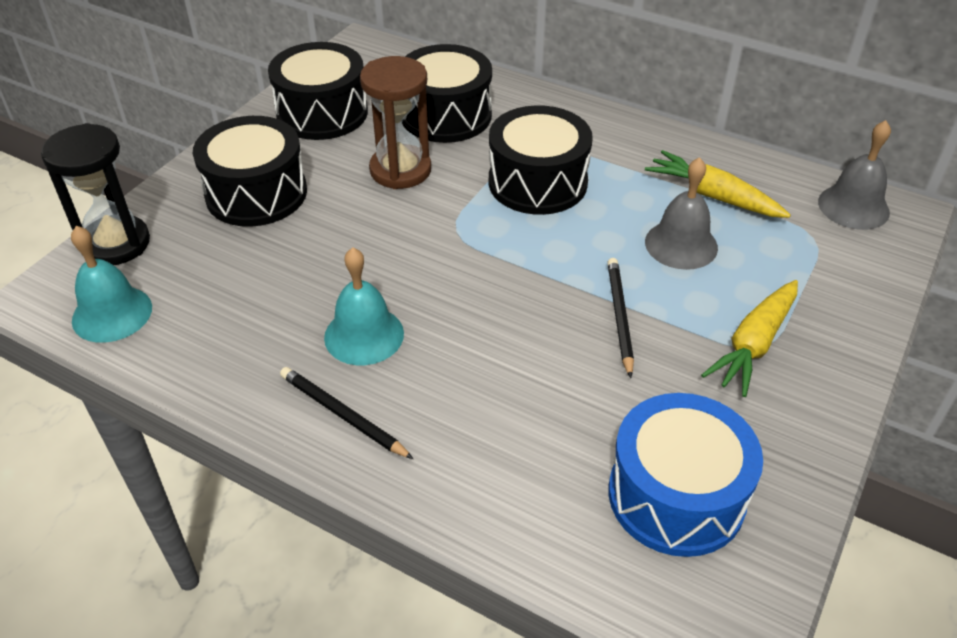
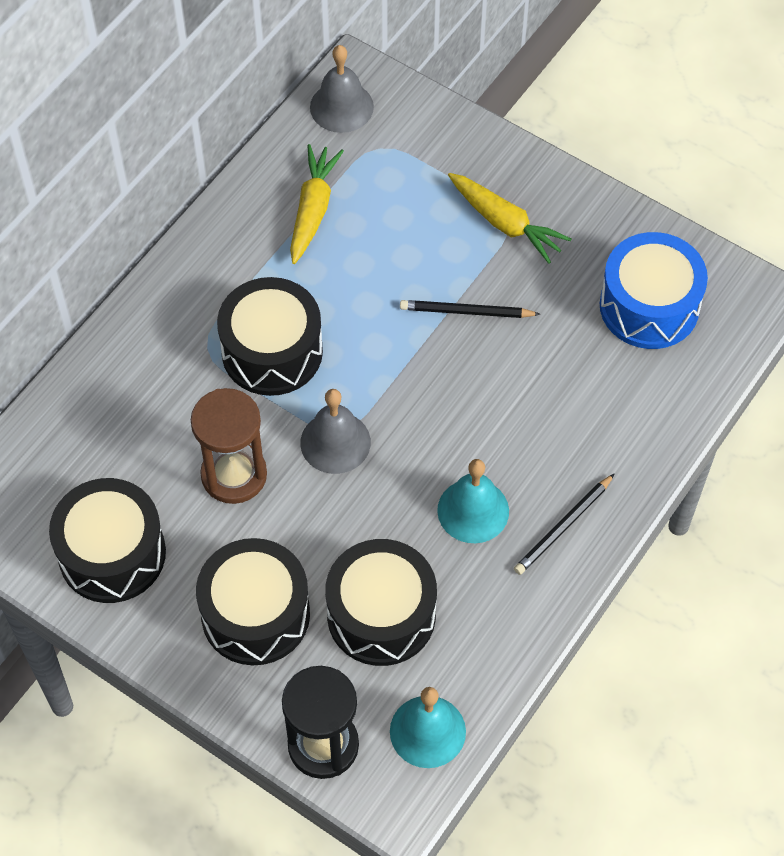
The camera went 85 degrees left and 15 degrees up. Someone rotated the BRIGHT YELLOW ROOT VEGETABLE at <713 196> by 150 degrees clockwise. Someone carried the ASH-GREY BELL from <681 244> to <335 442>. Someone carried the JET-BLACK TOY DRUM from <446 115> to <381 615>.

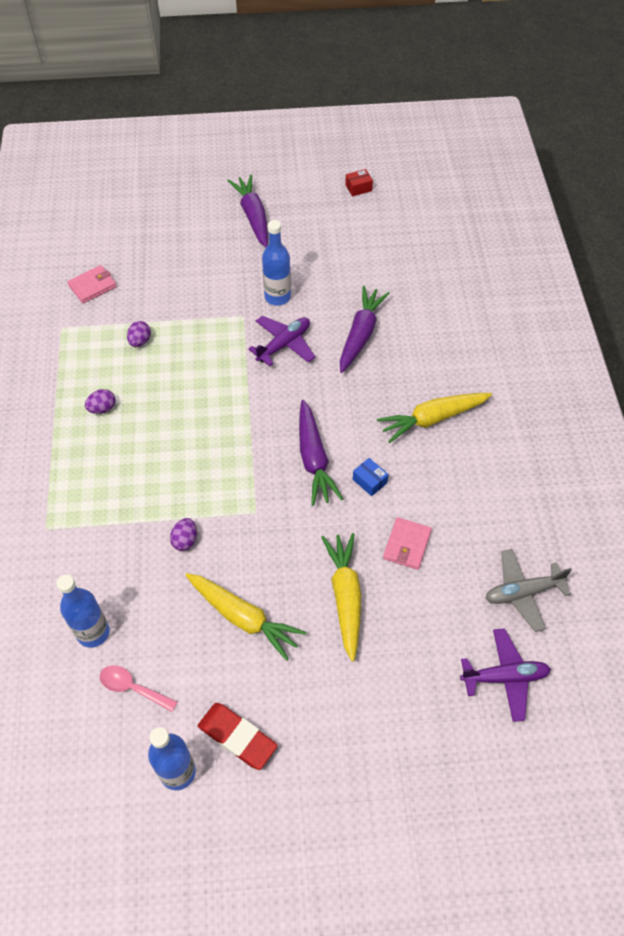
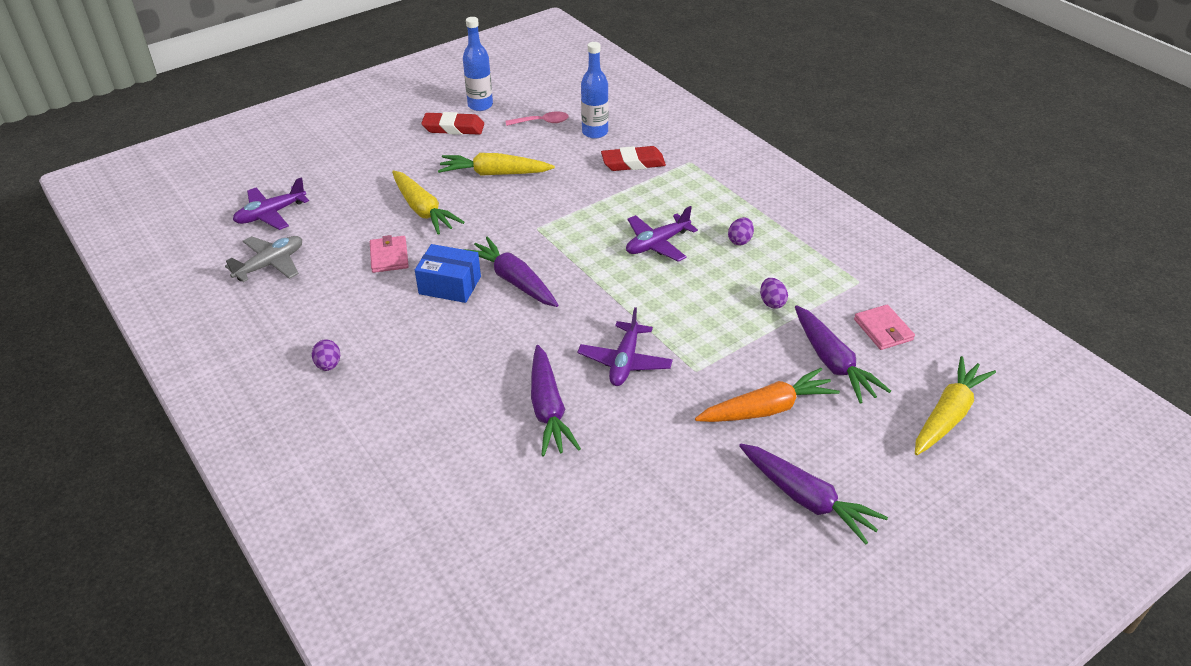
The camera went 150 degrees right and 15 degrees down. Someone carried the PURPLE EGG SHAPE from <185 540> to <328 365>. Someone scaled the ROYAL BLUE BOX at <369 481> by 1.79. Someone put down the SCARLET ERASER at <633 163>. Someone put down the PURPLE AEROPLANE at <657 244>. Someone put down the ORANGE ROOT VEGETABLE at <767 409>. Someone put down the PURPLE ROOT VEGETABLE at <833 362>. Someone rotated the PINK BILLFOLD at <92 286> by 45 degrees counterclockwise. Someone carried the BRIGHT YELLOW ROOT VEGETABLE from <433 419> to <948 415>. Someone took away the ROYAL BLUE BOTTLE at <277 297>. Someone took away the SCARLET BOX at <358 188>.

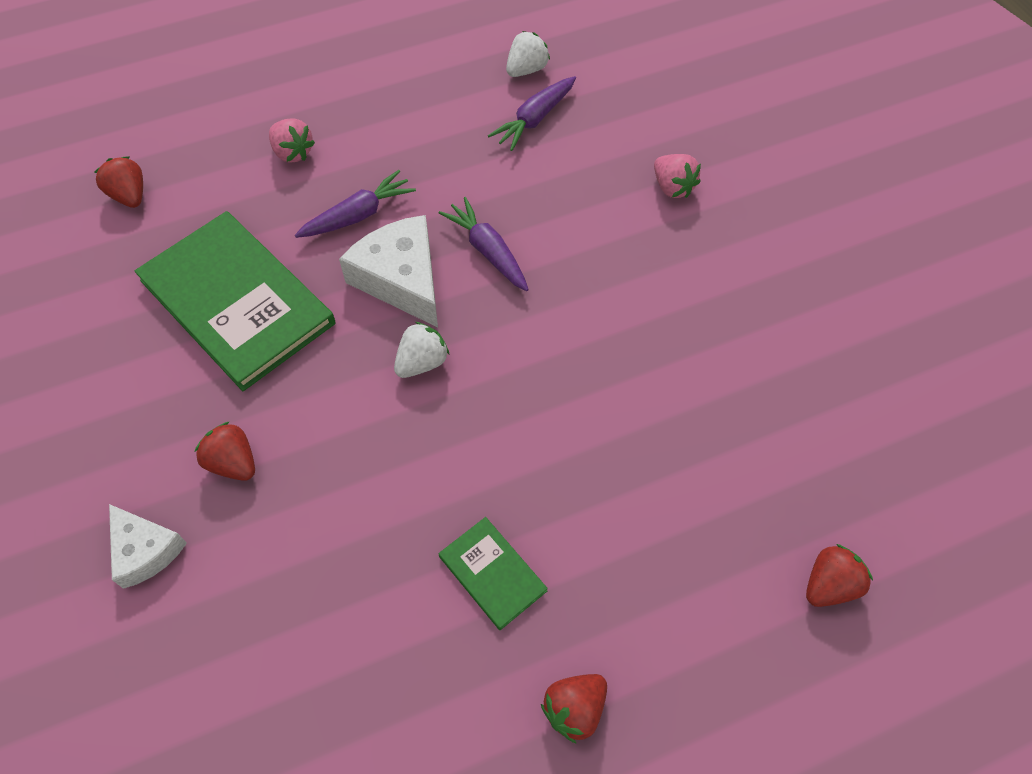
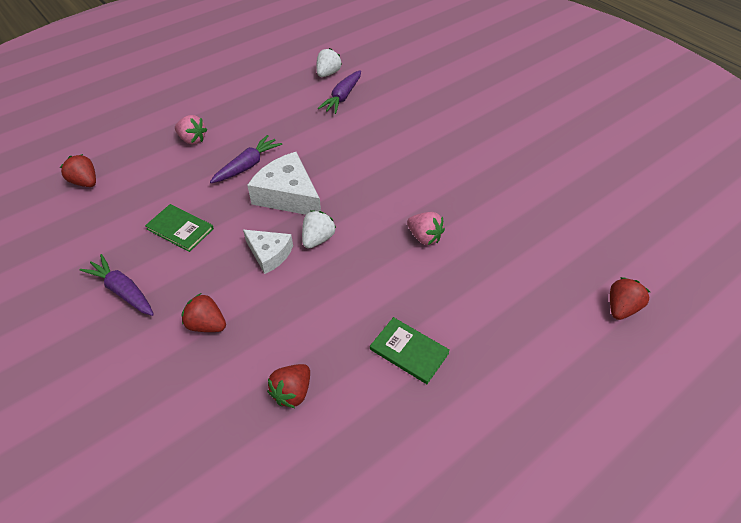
The camera went 15 degrees left and 10 degrees down. Someone carried the PURPLE ROOT VEGETABLE from <488 251> to <123 291>. Someone scaled the GREEN HARDBACK at <237 302> by 0.46. Someone carried the WHITE CHEESE from <145 550> to <269 254>. Someone carried the SCARLET TOY STRAWBERRY from <574 709> to <292 392>. Someone carried the PINK TOY STRAWBERRY from <672 187> to <424 237>.

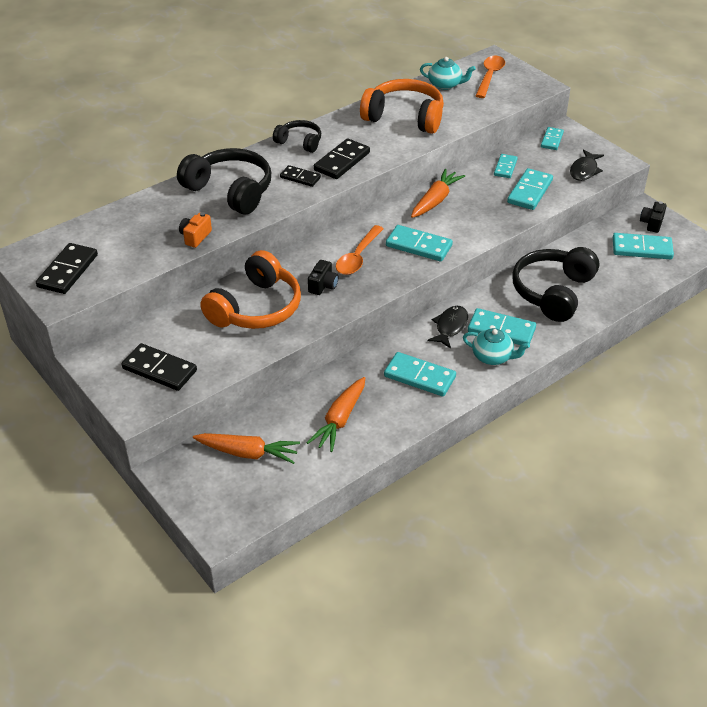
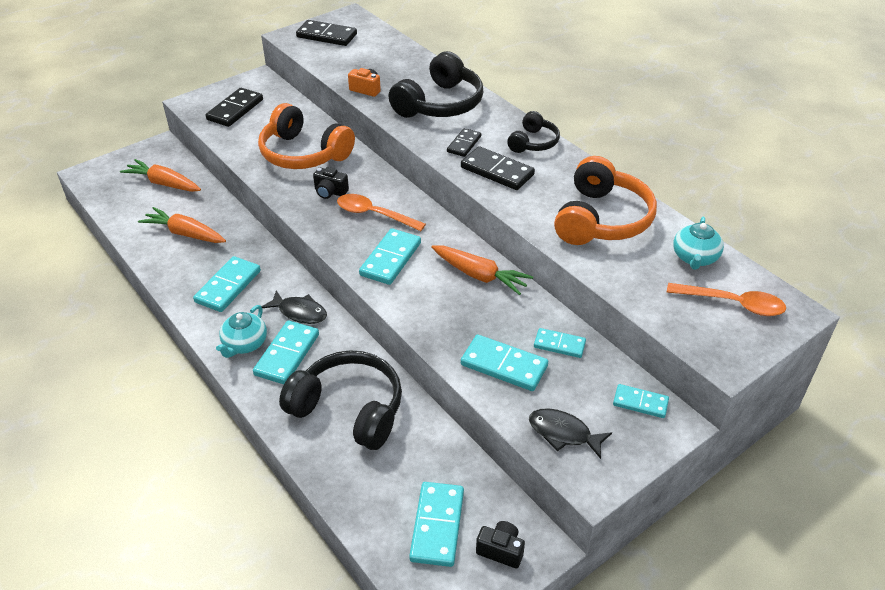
The camera went 90 degrees right and 0 degrees up. Someone rotated the ORANGE ROOT VEGETABLE at <248 453> by 105 degrees clockwise.

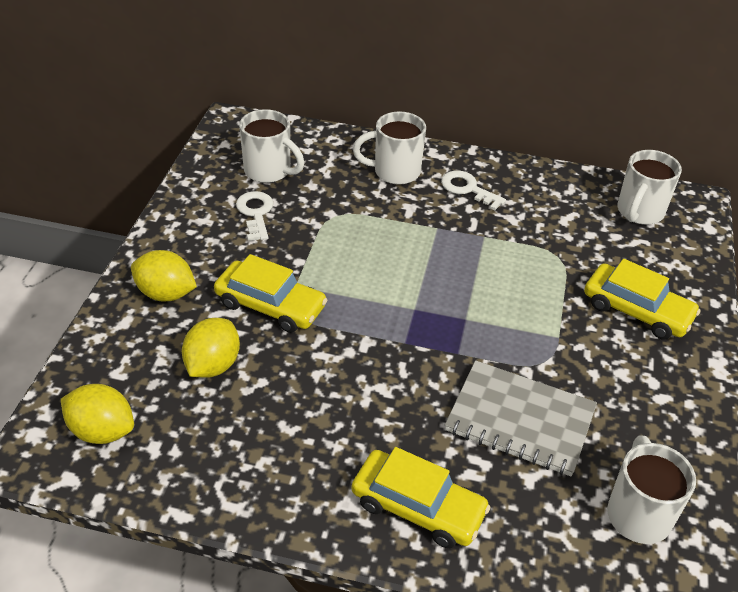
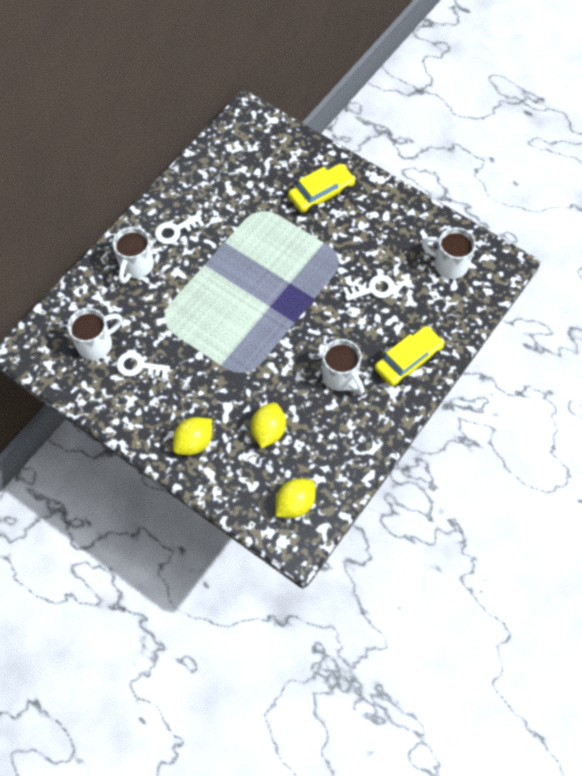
The camera went 65 degrees left and 20 degrees up. Someone rotated the BRIGHT YELLOW LEMON at <212 365> by 60 degrees clockwise. Someone carried the WHITE TEA MUG from <639 212> to <341 377>. Someone swapped the ASH-GREY NOTEPAD at <520 420> for the WHITE DOOR KEY at <373 289>. Someone took away the BRIGHT YELLOW CAR at <270 305>.

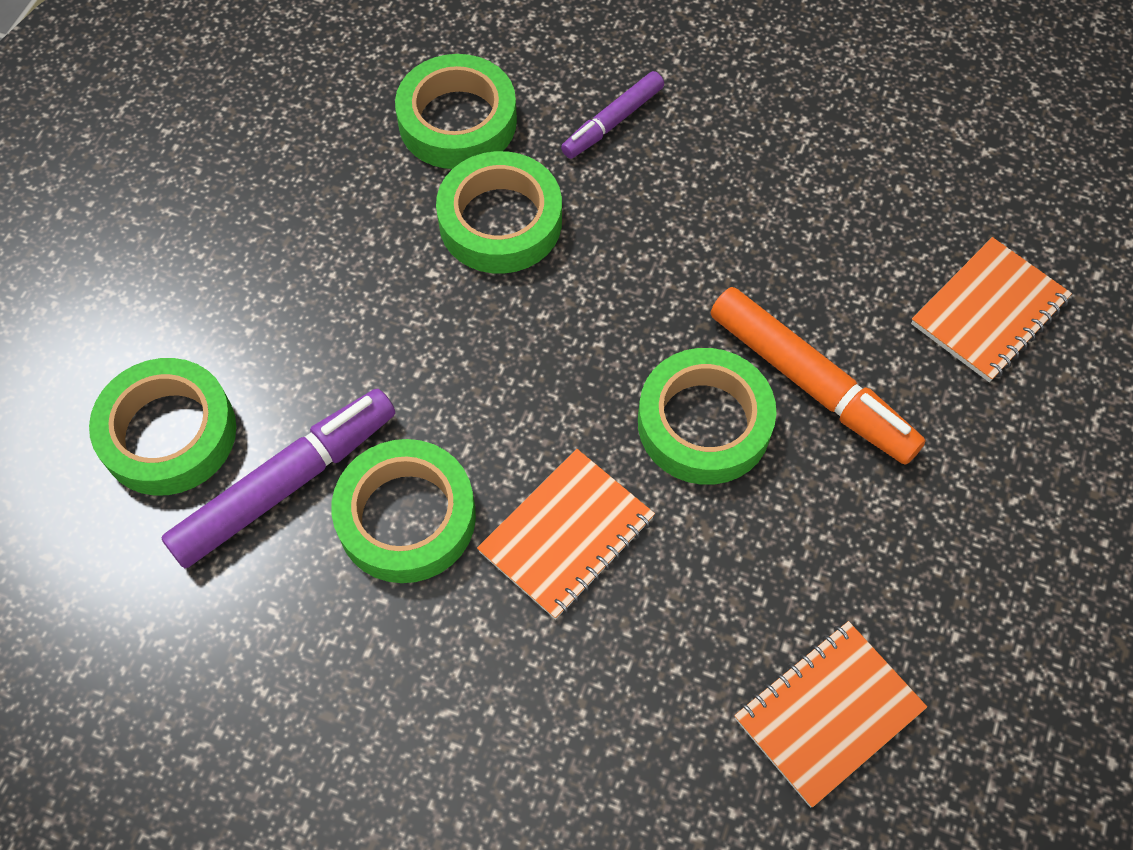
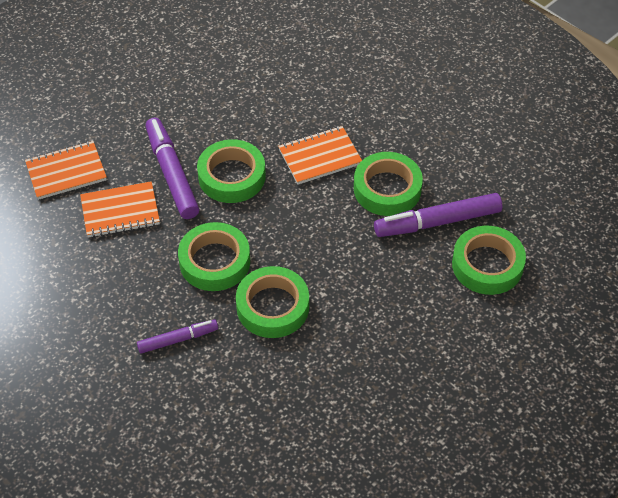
The camera went 155 degrees left and 10 degrees down. Someone carried the ORANGE NOTEPAD from <827 713> to <120 211>. Someone repainted the ORANGE FELT PEN at <811 383>, which became the PURPLE FELT PEN at <172 174>. Someone carried the GREEN ROLL OF TAPE from <457 121> to <214 261>.

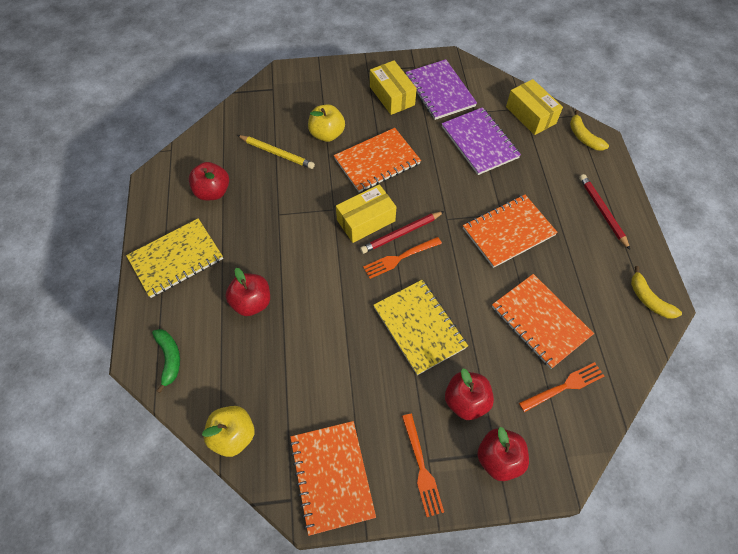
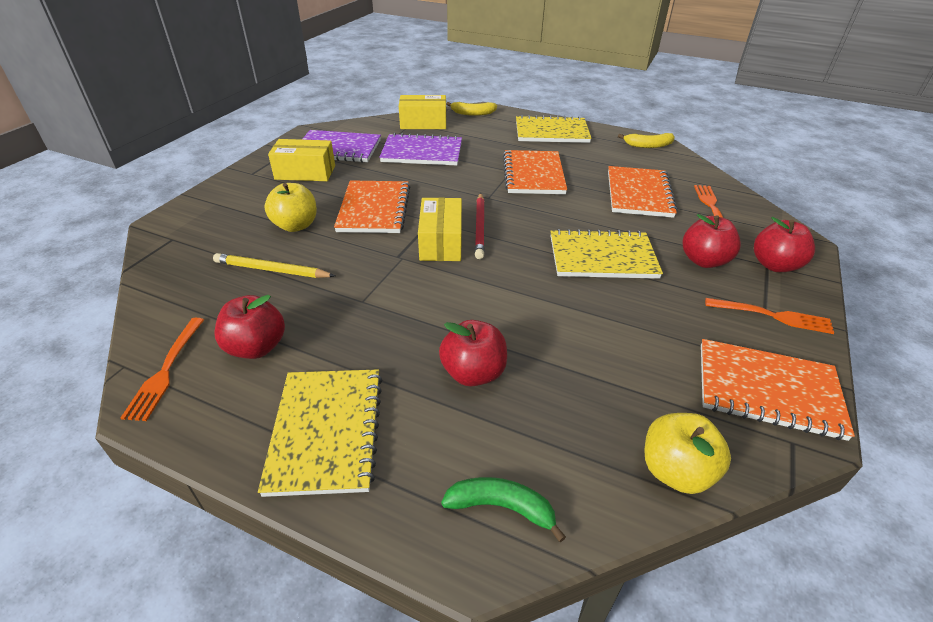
The camera went 60 degrees left and 20 degrees down. Someone carried the ORANGE FORK from <400 258> to <166 370>. Someone rotated the BRIGHT YELLOW PENCIL at <277 153> by 135 degrees counterclockwise. Someone swapped the SCARLET PENCIL at <602 211> for the BRIGHT YELLOW NOTEPAD at <551 132>. Someone rotated the ORANGE NOTEPAD at <540 321> by 75 degrees counterclockwise.

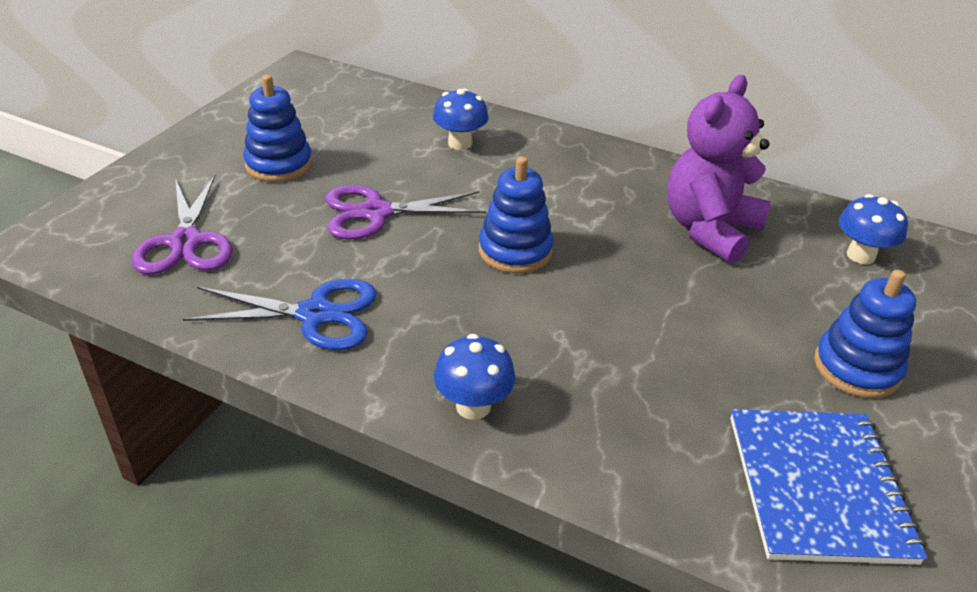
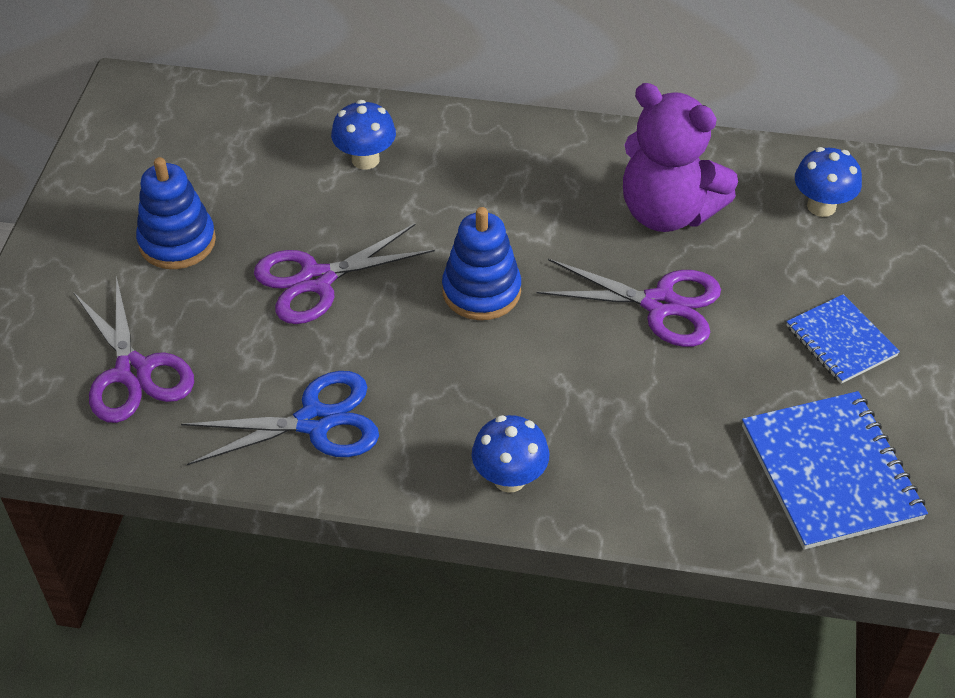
The camera went 15 degrees left and 10 degrees up. Someone put down the PURPLE PAIR OF SCISSORS at <660 305>. Someone rotated the PURPLE TEDDY at <709 230> by 75 degrees counterclockwise. Someone swapped the ROYAL BLUE RING STACKER at <857 368> for the ROYAL BLUE NOTEPAD at <841 341>.

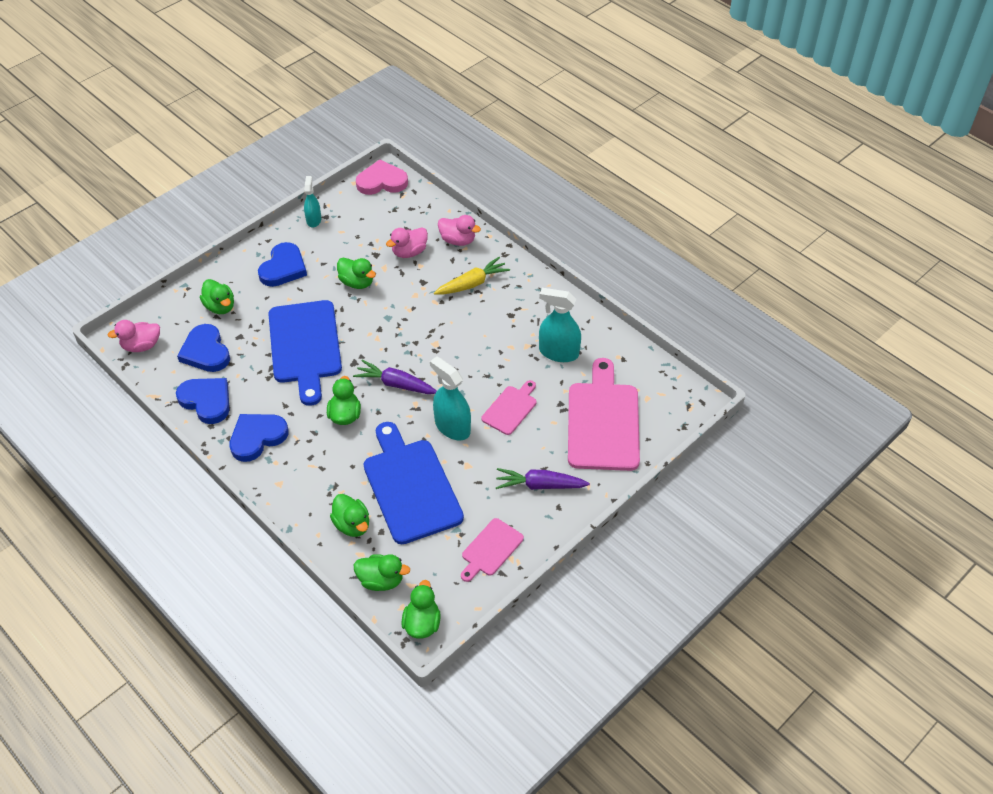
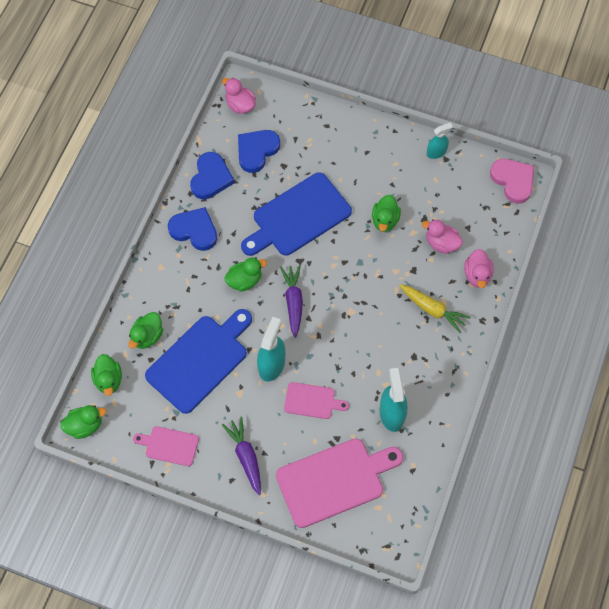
The camera went 65 degrees right and 15 degrees up. Someone took away the GREEN TOY DUCK at <220 307>. Someone took away the ROYAL BLUE LOVE HEART at <283 268>.

